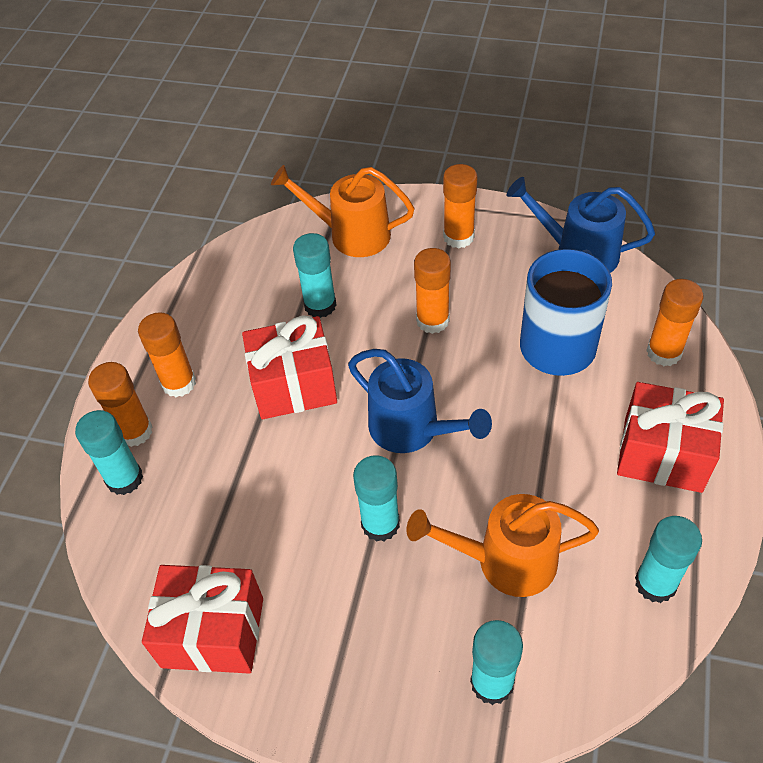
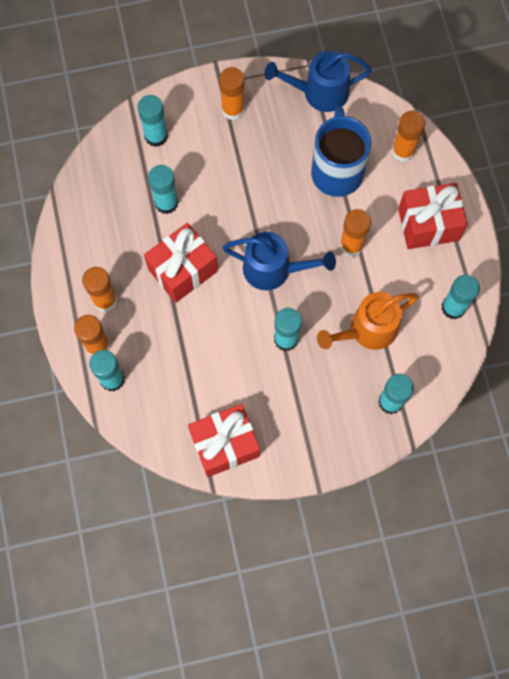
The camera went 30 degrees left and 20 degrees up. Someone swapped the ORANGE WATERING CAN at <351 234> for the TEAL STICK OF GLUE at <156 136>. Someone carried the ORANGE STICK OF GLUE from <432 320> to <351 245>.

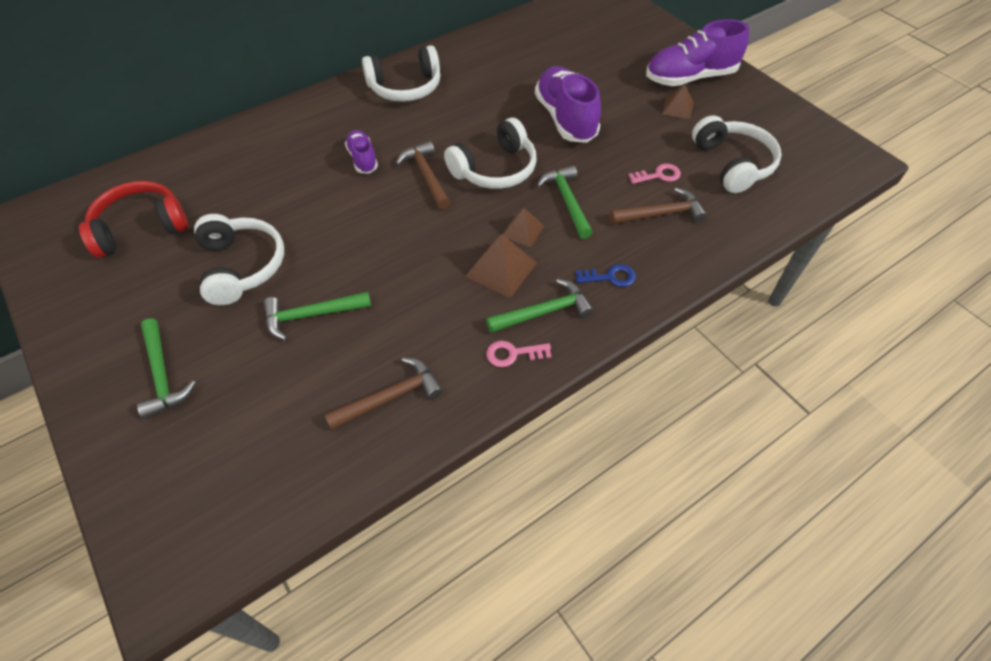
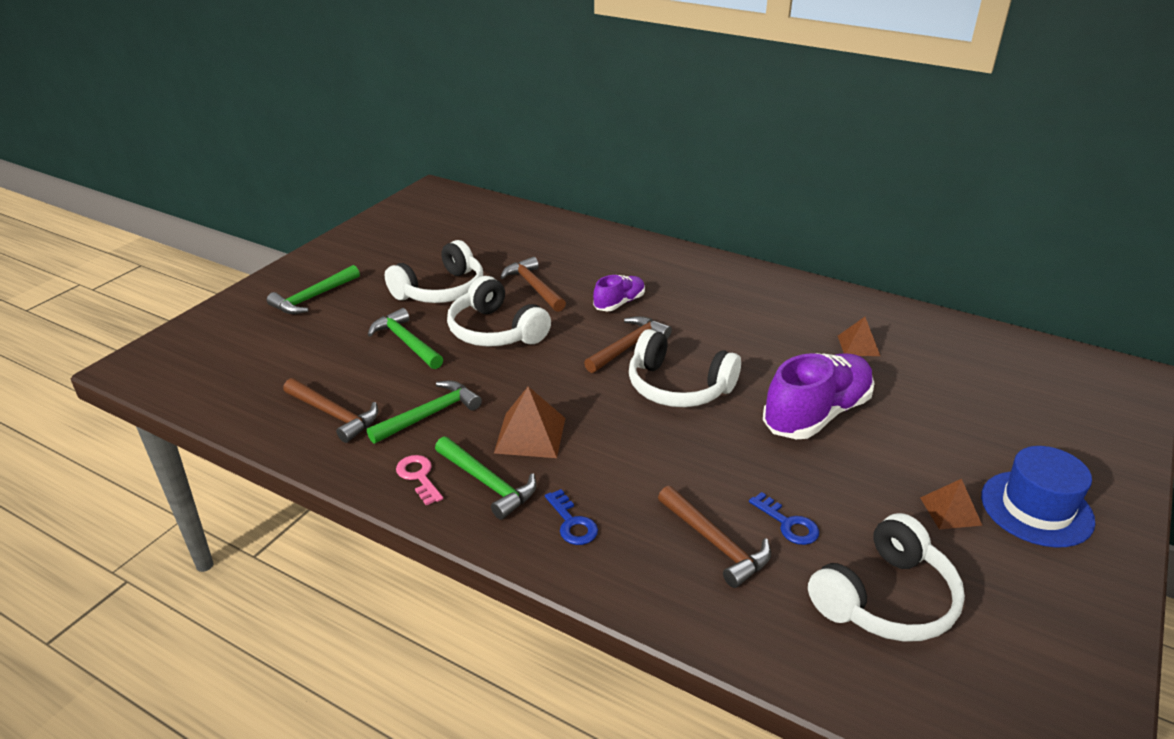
The camera went 65 degrees right and 20 degrees down. Someone carried the GREEN HAMMER from <567 201> to <429 415>. Someone carried the WHITE OVER-EAR HEADPHONES from <405 87> to <495 331>. Someone put down the DARK BROWN HAMMER at <533 287>. Someone repainted the PINK DOOR KEY at <658 175>, which became the ROYAL BLUE DOOR KEY at <788 524>. Someone carried the DARK BROWN PYRAMID SHAPE from <522 231> to <858 345>. Someone swapped the PURPLE SNEAKER at <690 78> for the ROYAL BLUE TALL HAT at <1036 508>. Someone took away the SCARLET OVER-EAR HEADPHONES at <141 228>.

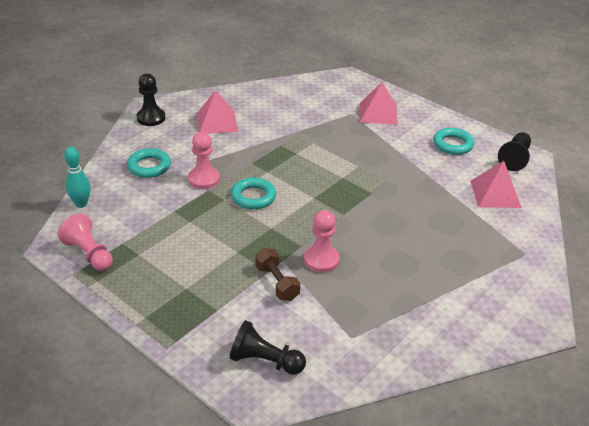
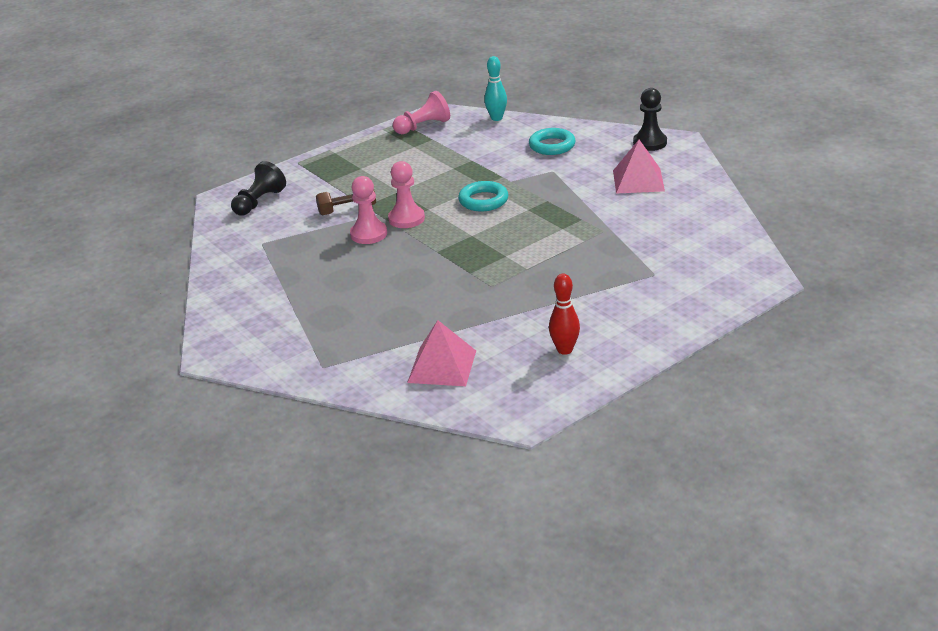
The camera went 105 degrees right and 5 degrees down. Someone carried the PINK CHESS PAWN from <204 179> to <406 219>. Someone swapped the TEAL TORUS at <453 144> for the SCARLET BOWLING PIN at <564 350>. Someone took away the PINK PYRAMID SHAPE at <378 113>. Someone took away the JET-BLACK CHESS PAWN at <515 158>.

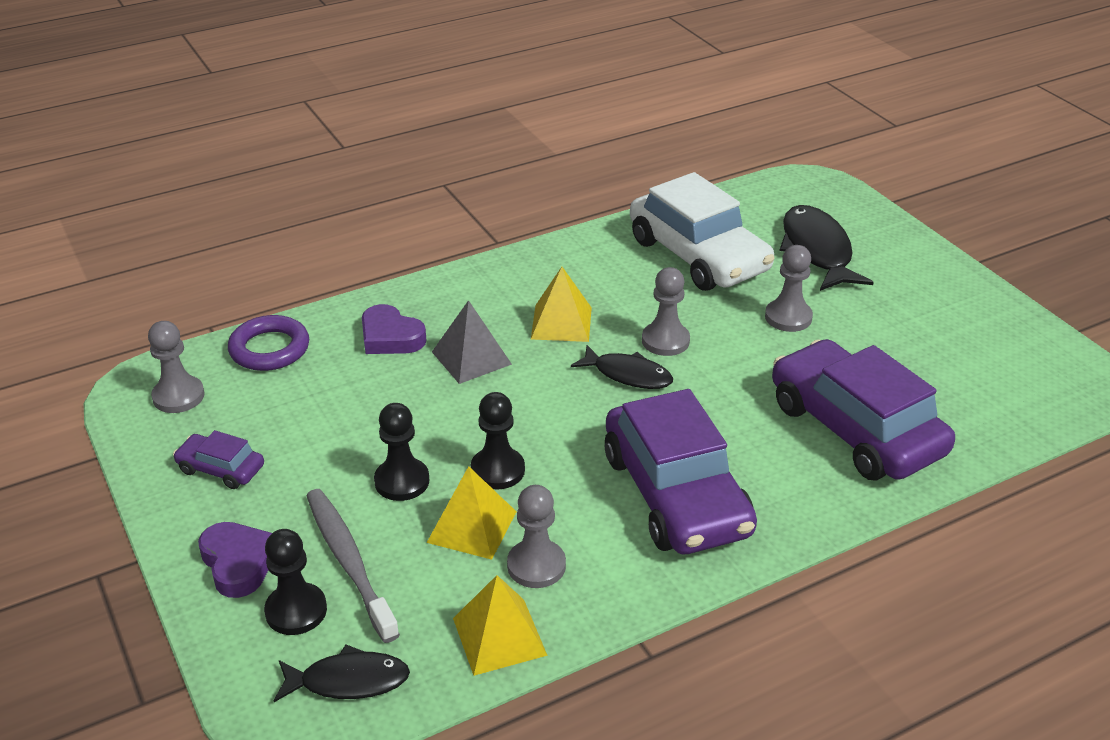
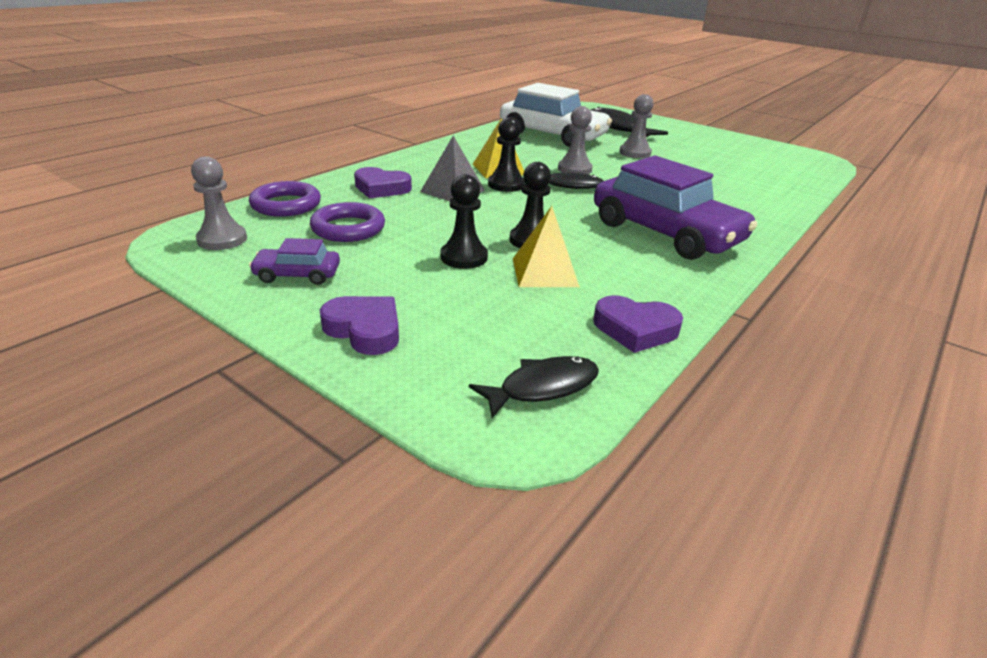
The camera went 25 degrees left and 5 degrees down. Someone put down the PURPLE TORUS at <348 228>. Someone carried the JET-BLACK CHESS PAWN from <296 611> to <506 185>. Someone swapped the BRIGHT YELLOW PYRAMID SHAPE at <499 636> for the PURPLE LOVE HEART at <635 329>. Someone took away the ASH-GREY TOOTHBRUSH at <348 561>. Someone took away the ASH-GREY CHESS PAWN at <536 566>. Someone took away the PURPLE CAR at <855 428>.

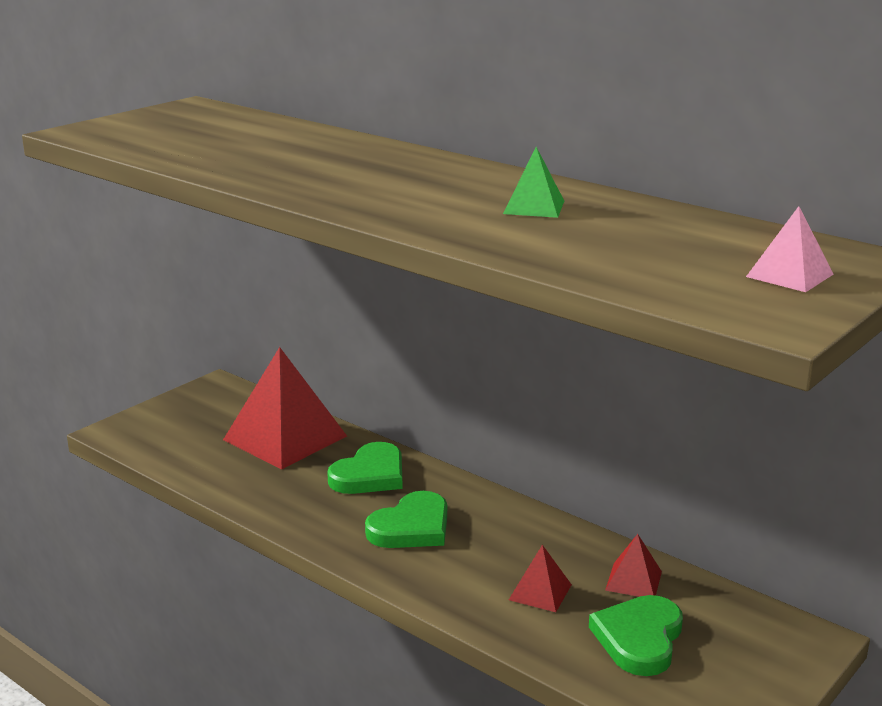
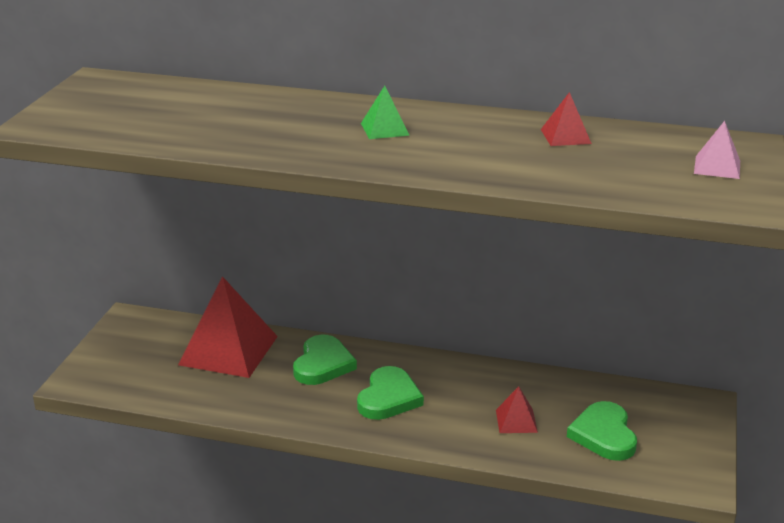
The camera went 25 degrees left and 5 degrees up. Someone carried the GREEN PYRAMID SHAPE from <534 207> to <385 129>. Someone carried the SCARLET PYRAMID SHAPE from <633 581> to <565 136>.

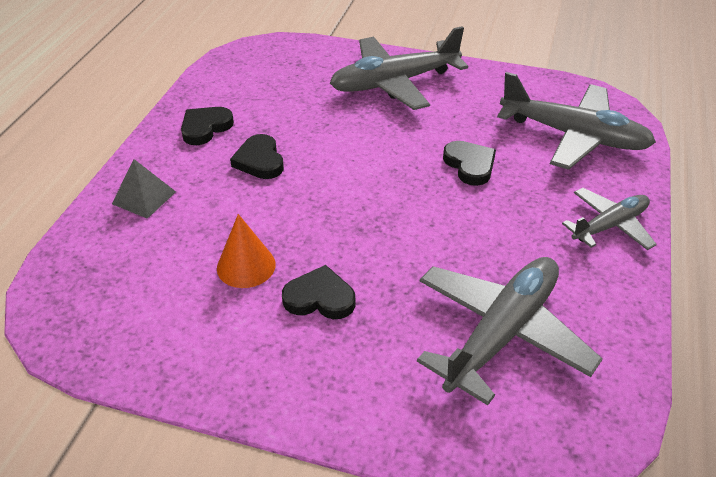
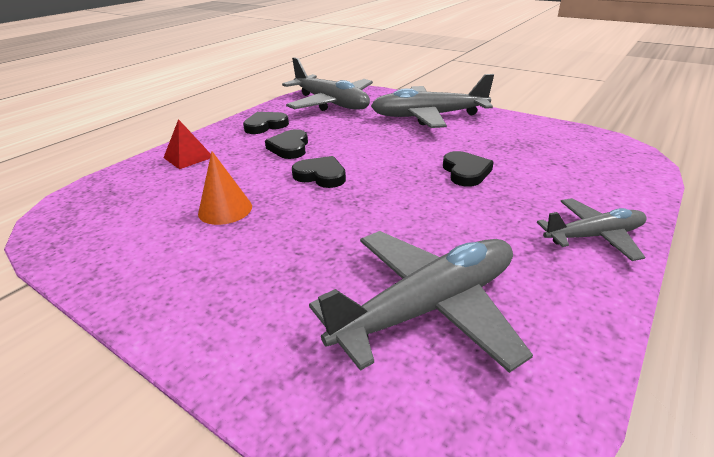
The camera went 20 degrees right and 10 degrees down. Someone repainted the ASH-GREY PYRAMID SHAPE at <144 197>, which became the SCARLET PYRAMID SHAPE at <188 157>. Someone carried the ASH-GREY AEROPLANE from <574 136> to <331 103>. Someone carried the JET-BLACK LOVE HEART from <320 298> to <321 175>.

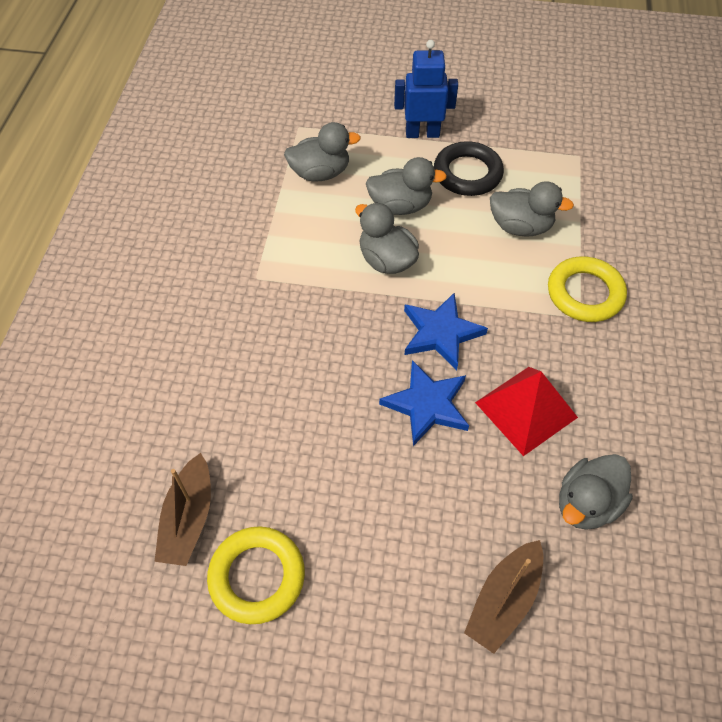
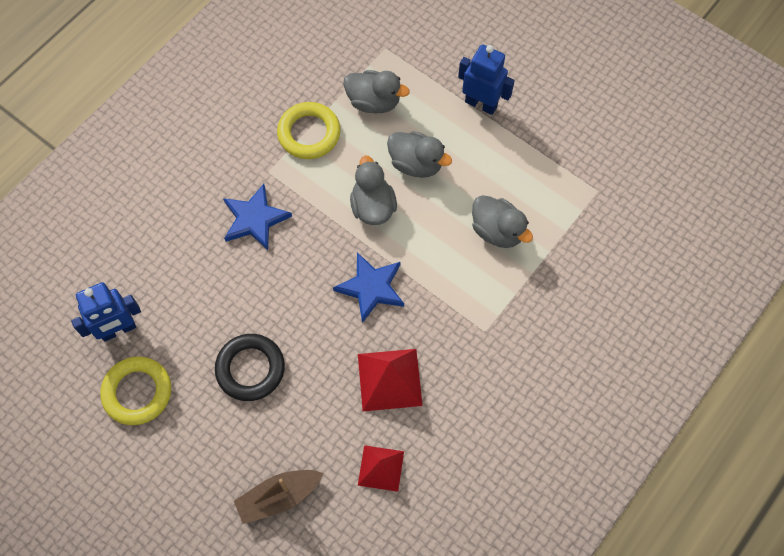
The camera went 30 degrees right and 10 degrees up. Someone swapped the DARK BROWN TOY BOAT at <188 518> for the ROYAL BLUE ROBOT at <118 330>. Someone carried the JET-BLACK TORUS from <467 173> to <250 369>. Someone carried the ROYAL BLUE STAR SHAPE from <427 404> to <255 219>. Someone carried the BRIGHT YELLOW TORUS from <585 293> to <309 133>. Someone swapped the ASH-GREY TOY DUCK at <586 503> for the SCARLET PYRAMID SHAPE at <380 468>.

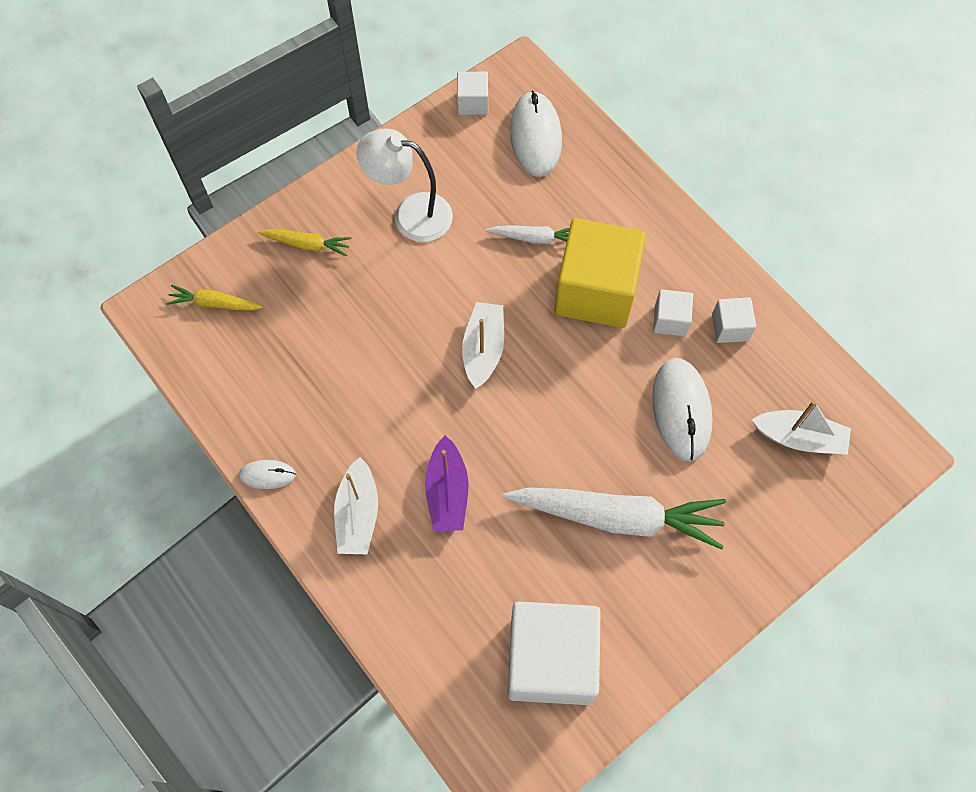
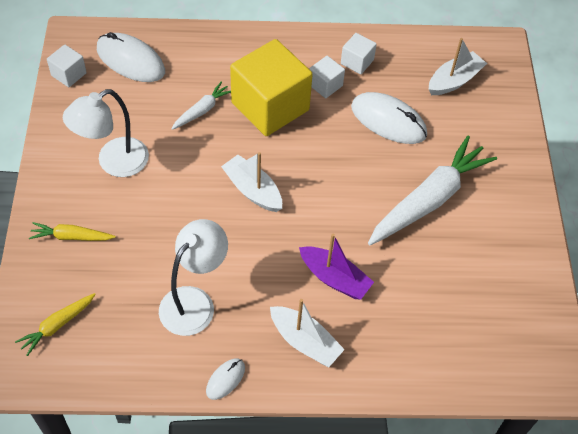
The camera went 55 degrees left and 10 degrees down. Someone rotated the BRIGHT YELLOW ROOT VEGETABLE at <307 244> by 135 degrees counterclockwise. Someone put down the WHITE READING LAMP at <194 302>. Someone took away the WHITE BLOCK at <550 660>.

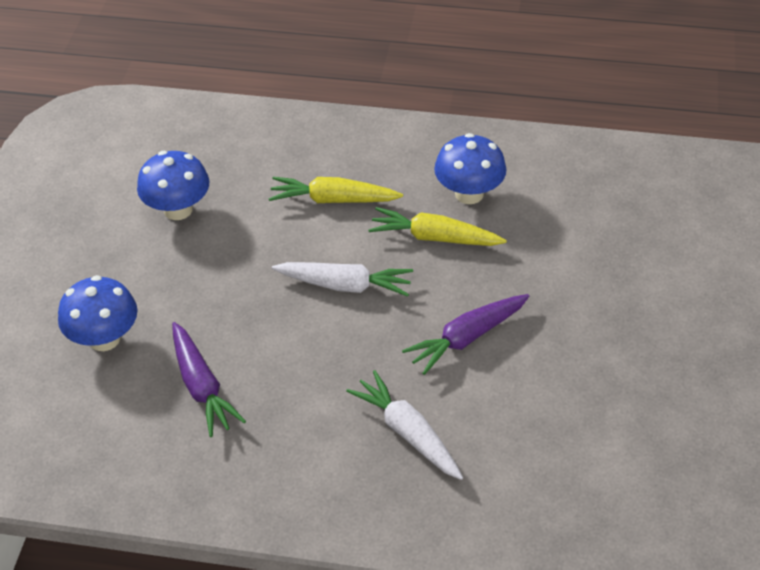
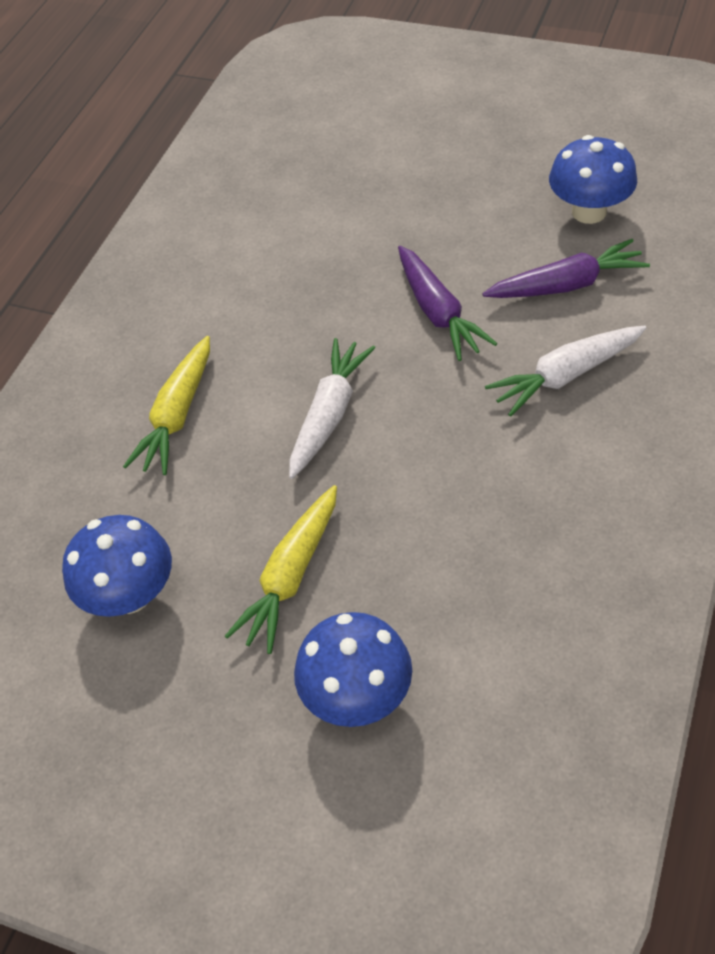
The camera went 75 degrees left and 5 degrees up. Someone carried the BRIGHT YELLOW ROOT VEGETABLE from <435 237> to <291 576>. Someone carried the PURPLE ROOT VEGETABLE from <202 386> to <566 285>. Someone carried the ROYAL BLUE MUSHROOM from <469 194> to <589 212>.

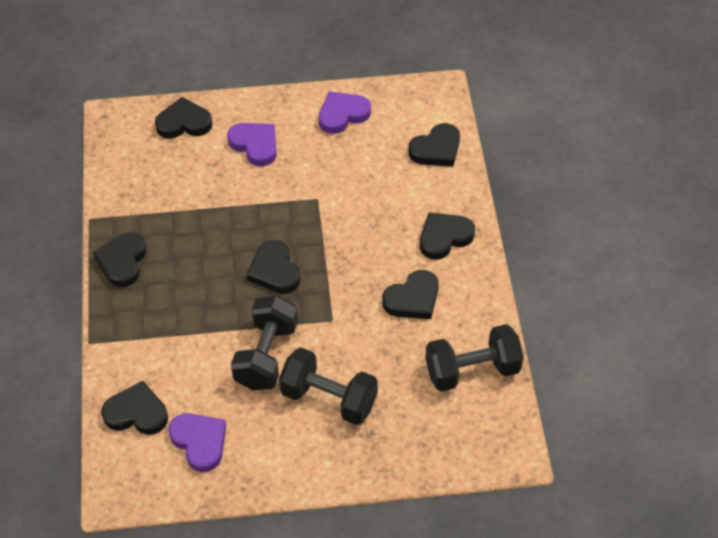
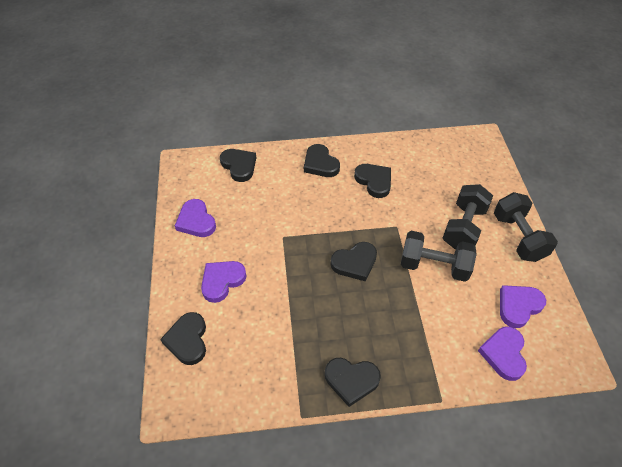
The camera went 90 degrees left and 0 degrees up. Someone repainted the JET-BLACK LOVE HEART at <136 413>, which became the PURPLE LOVE HEART at <503 354>. Someone carried the JET-BLACK DUMBBELL from <472 371> to <518 237>.

